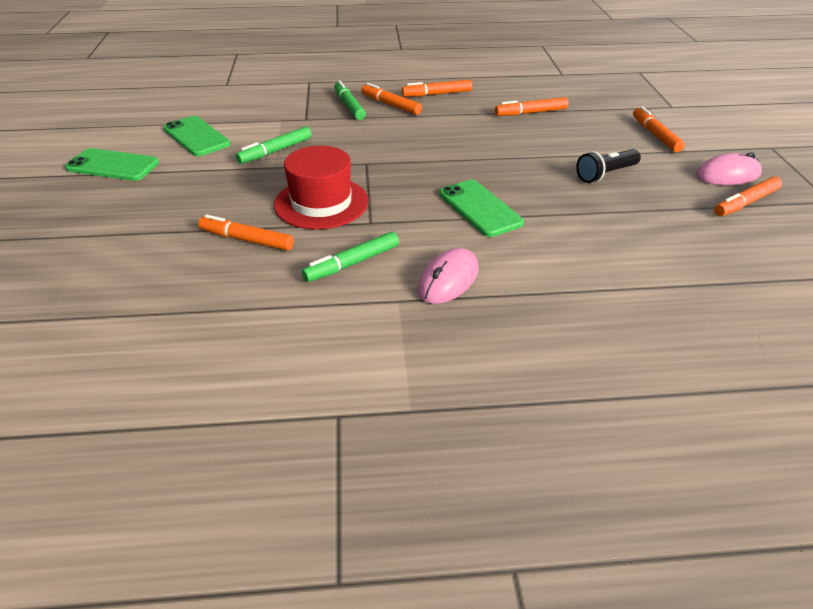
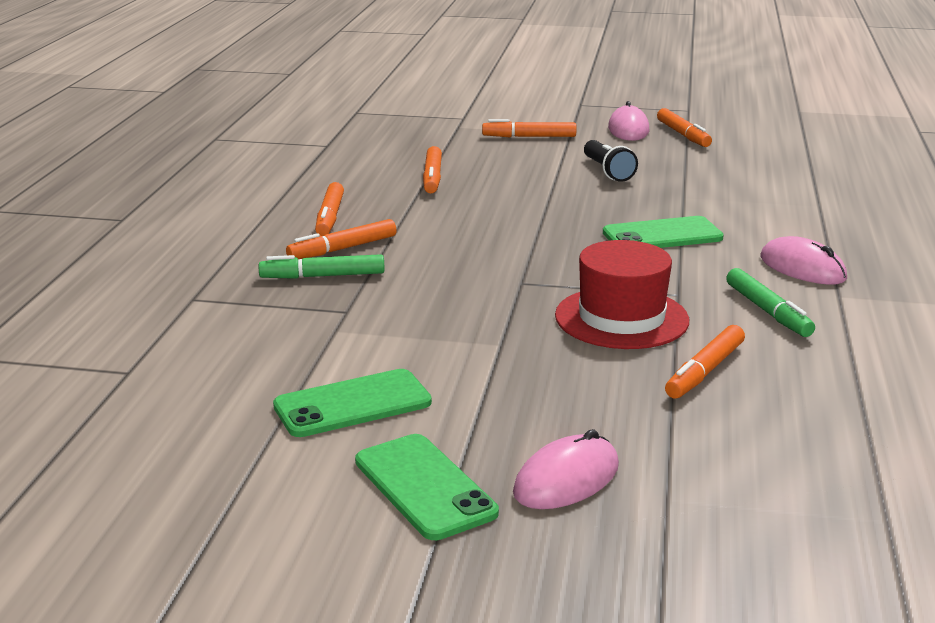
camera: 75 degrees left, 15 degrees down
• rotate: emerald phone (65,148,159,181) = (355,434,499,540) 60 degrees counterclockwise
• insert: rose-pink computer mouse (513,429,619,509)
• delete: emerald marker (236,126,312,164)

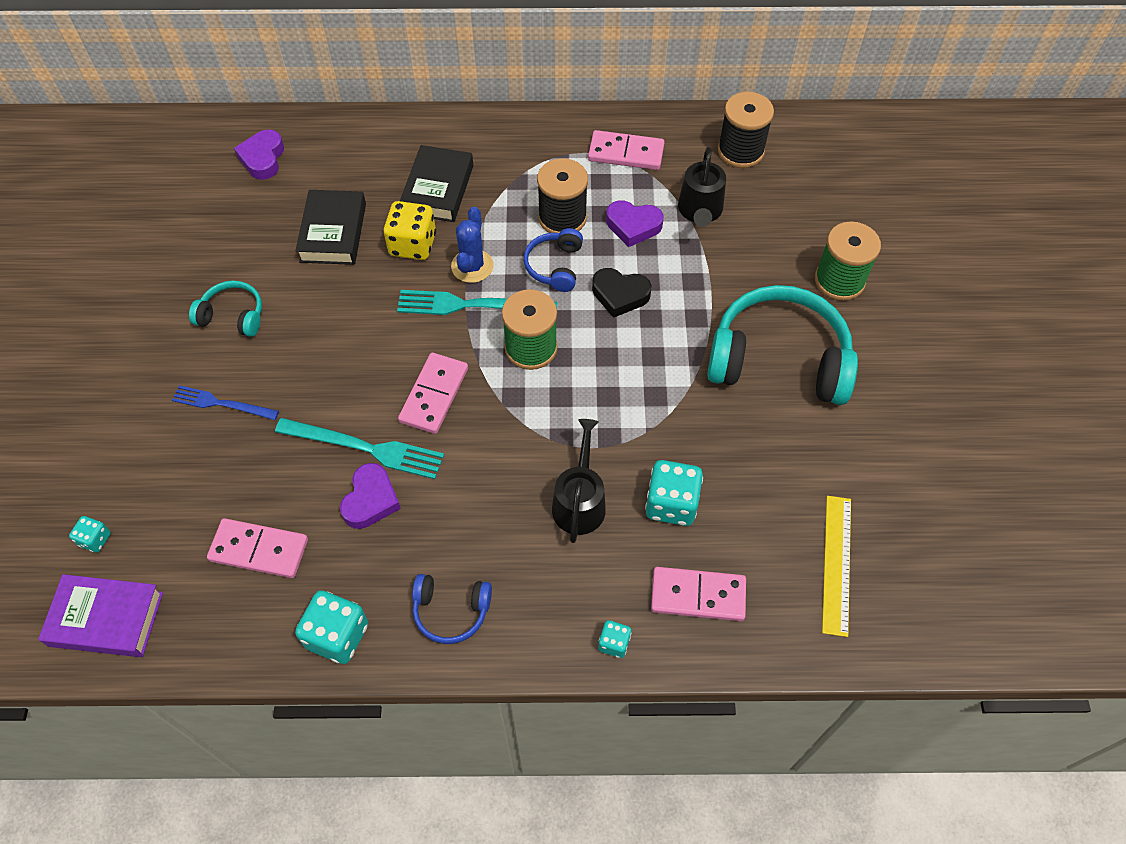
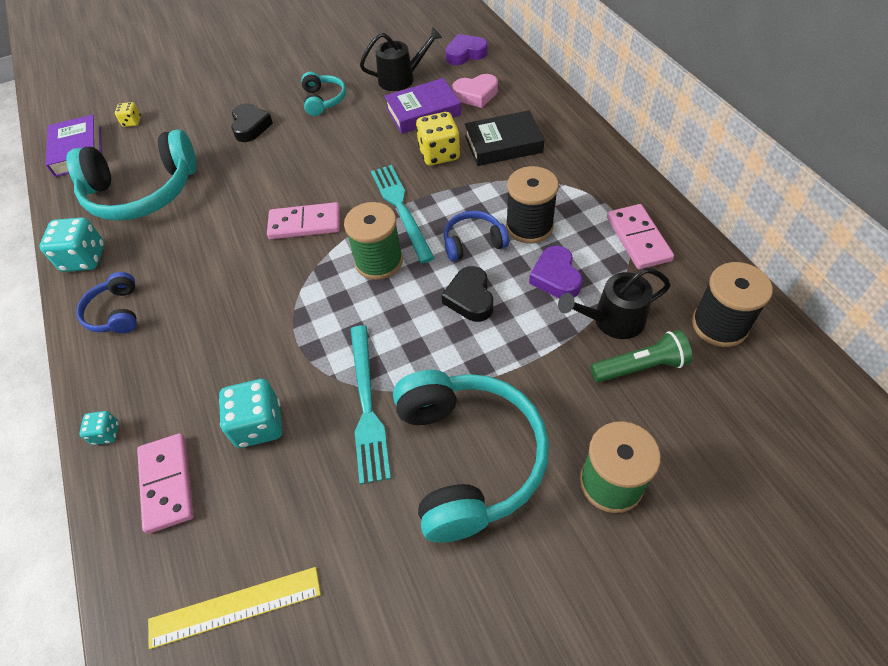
camera: 70 degrees right, 5 degrees down
• replace: rose-pink domino piece (207,518,308,578) to teal headset (66,129,197,221)
• recolor: teal die (69,516,111,553) to golden die (115,102,141,127)
• replace: royal blue dinner fork (172,385,279,420) to ebony heart shape (231,103,273,142)
• move: teal dinner fork (275,418,444,479) to (350,325,391,484)
• move: ebony watering pot (552,419,606,543) to (360,27,442,91)
• recolor: ebony hardcover (295,190,366,265) to violet hardcover (384,78,461,134)
• insert: rose-pink heart shape (452,74,498,108)
• insert: emerald flashlight (591,330,692,383)
• delete: violet heart shape (340,463,401,529)
• delete: royal blue saguaro cactus (451,207,494,283)

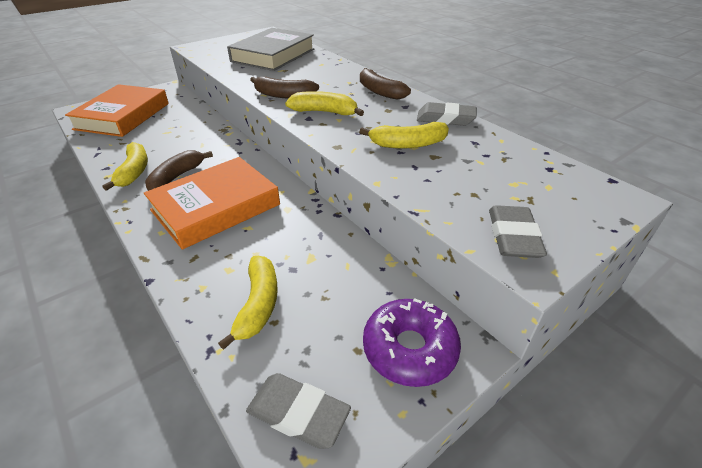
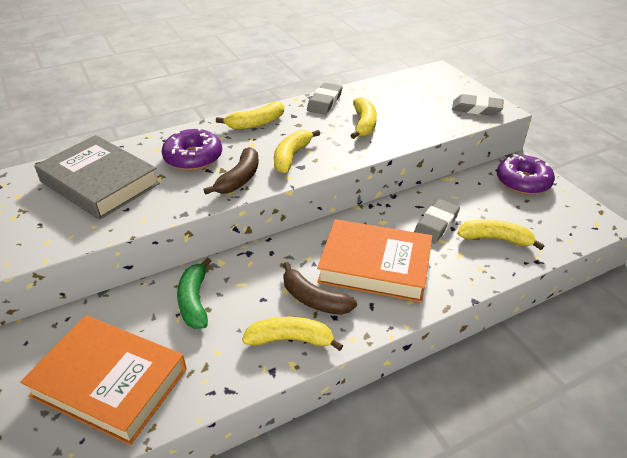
camera: 80 degrees left, 0 degrees up
• insert: violet glazed donut (162,128,222,171)
• insert: emerald banana (177,258,211,329)
• recolor: russet banana (360,68,411,100) to golden banana (216,102,284,129)
• rotate: bright orange hardcover (144,157,280,250) = (317,219,433,302) 45 degrees counterclockwise
• move: ash-grey gum eraser (246,373,351,449) to (414,199,460,244)

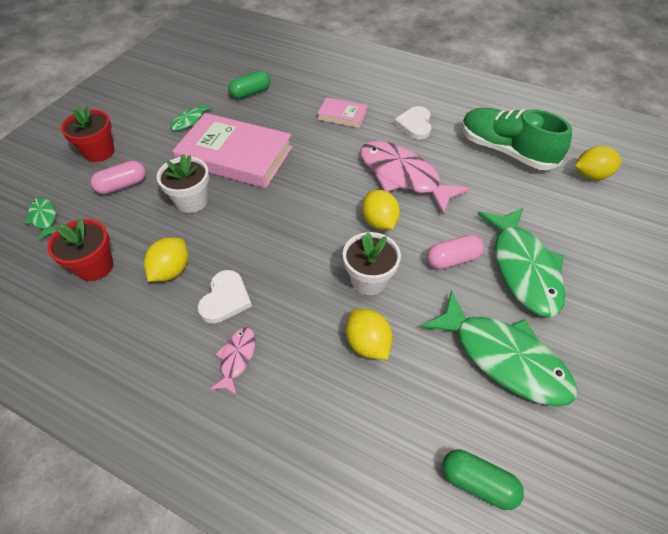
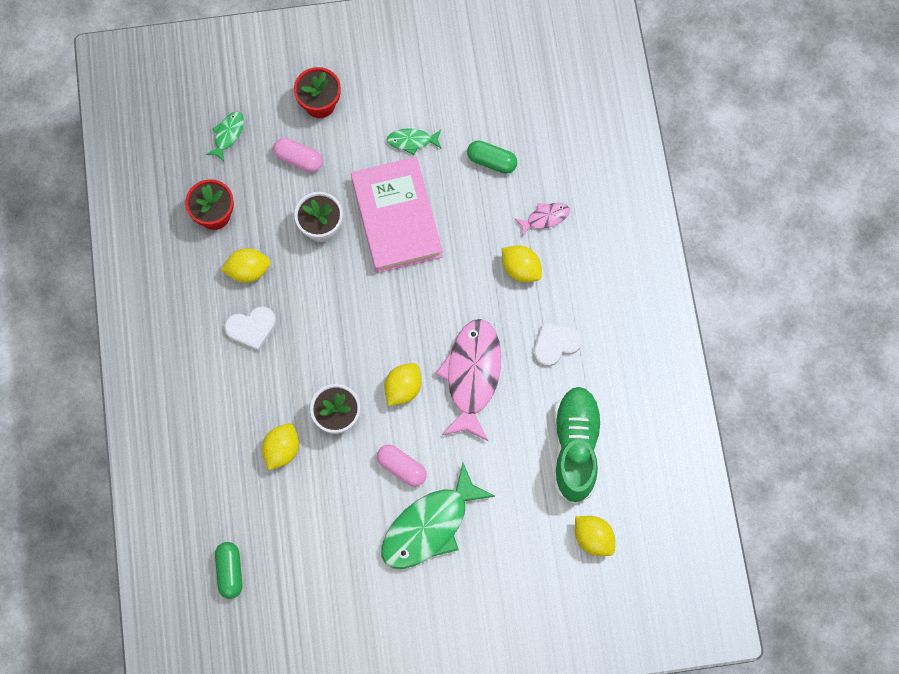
camera: 55 degrees right, 20 degrees up
• replace: rose-pink hardcover (317,97,367,128) to golden citrus fruit (502,245,542,282)
• move: rose-pink fish (210,327,255,396) to (514,203,570,237)
• delete: emerald fish (420,290,578,406)

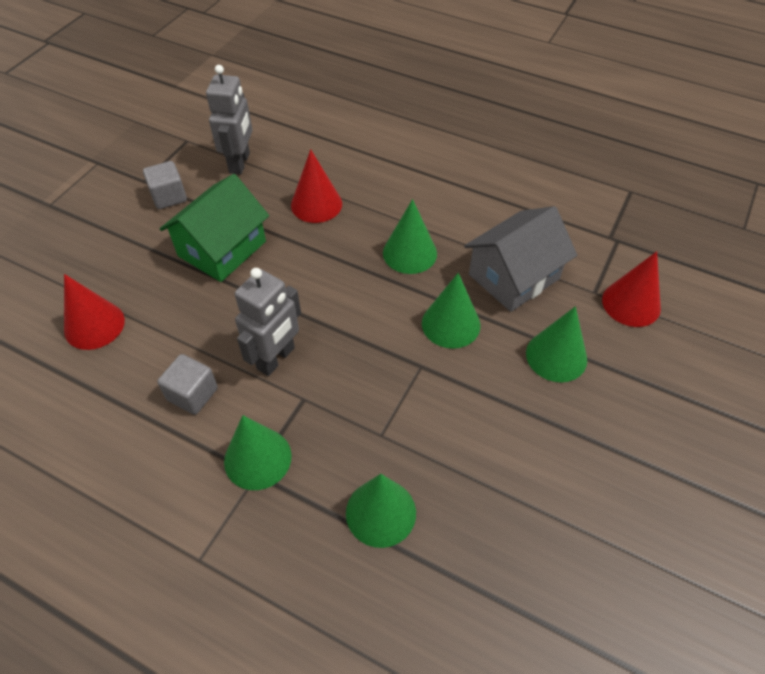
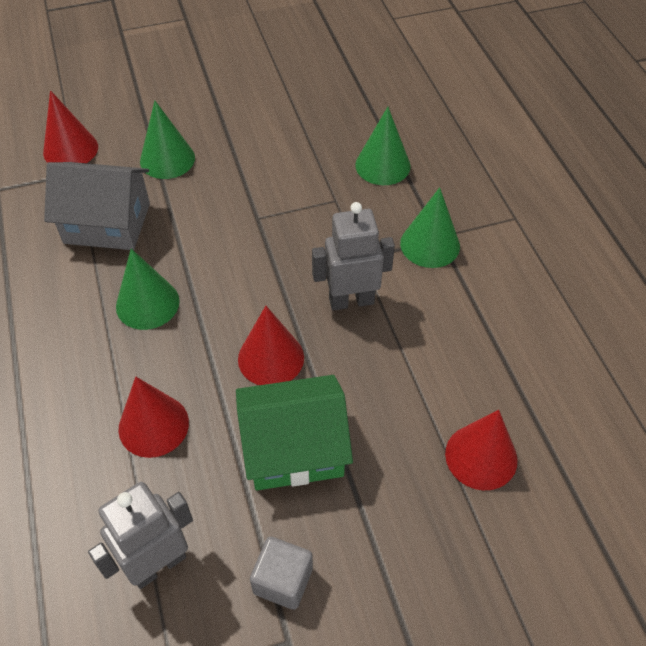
camera: 135 degrees left, 0 degrees up
• insert: red cone shape (238,306,304,385)
• delete: ash-grey solid cube (158,354,218,415)
• delete: emerald cone shape (422,273,480,349)

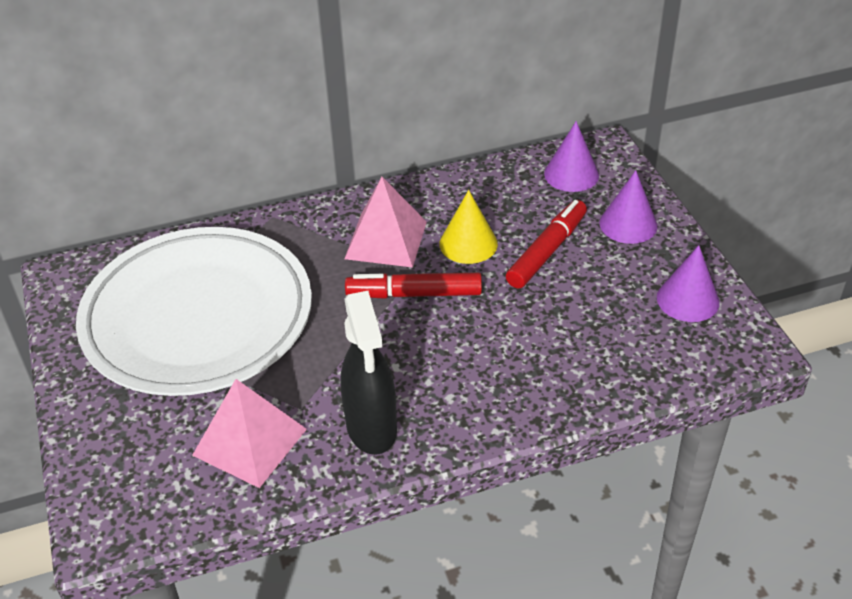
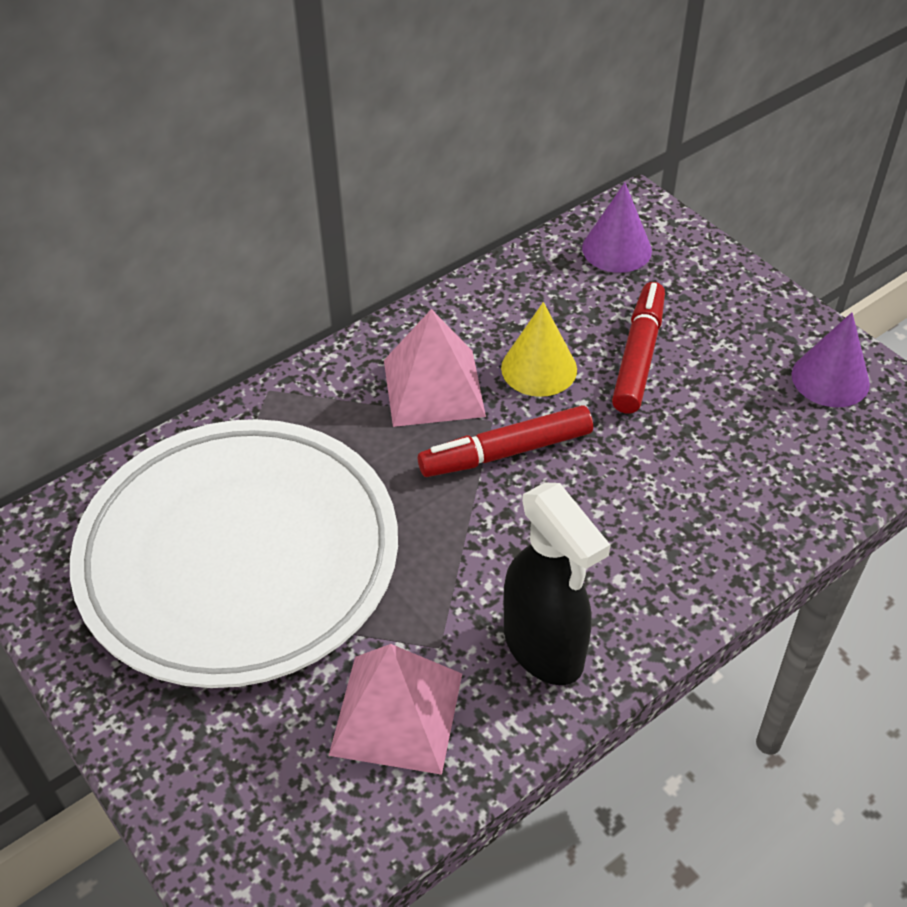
camera: 20 degrees left, 5 degrees up
• delete: violet cone shape (599,170,657,244)

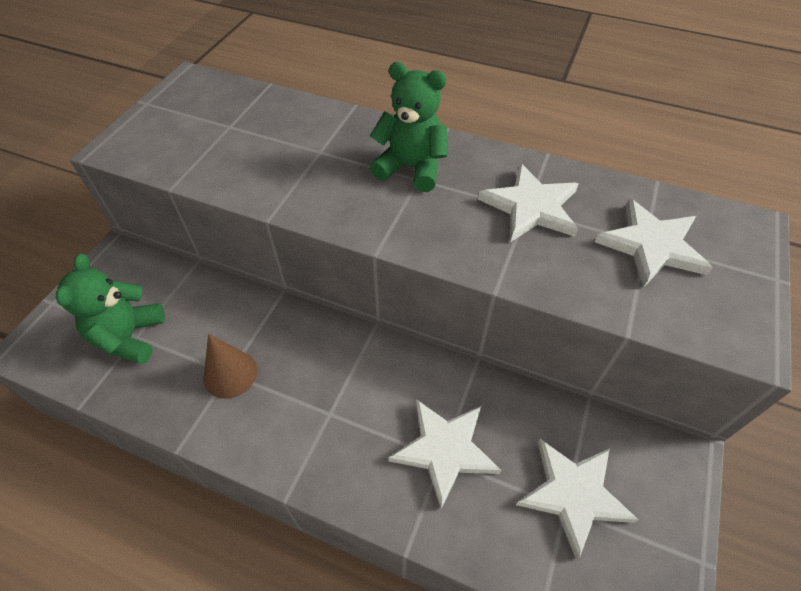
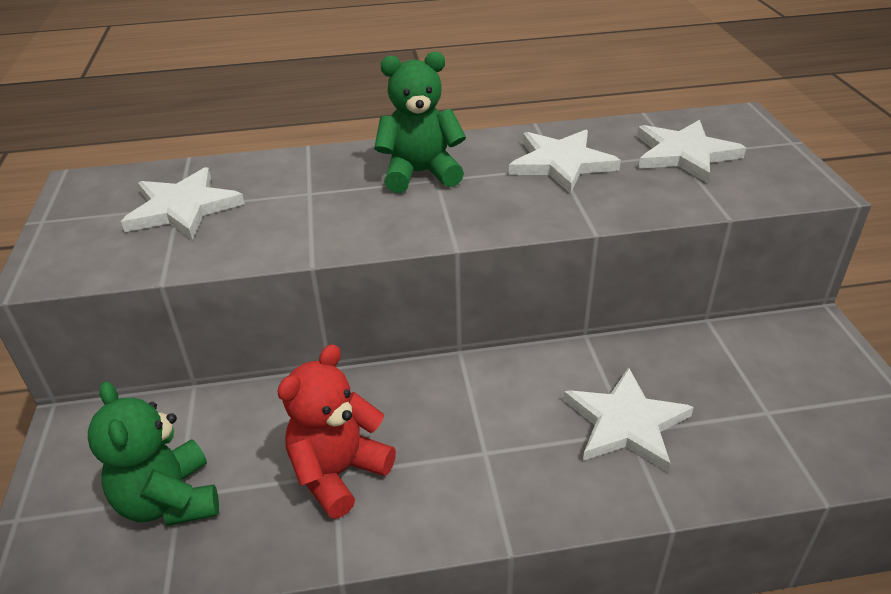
camera: 30 degrees left, 15 degrees down
• move: snow-white star shape (516,439,639,560) to (121,167,245,240)
• replace: russet cone shape (204,334,258,399) to red teddy bear (277,344,396,519)

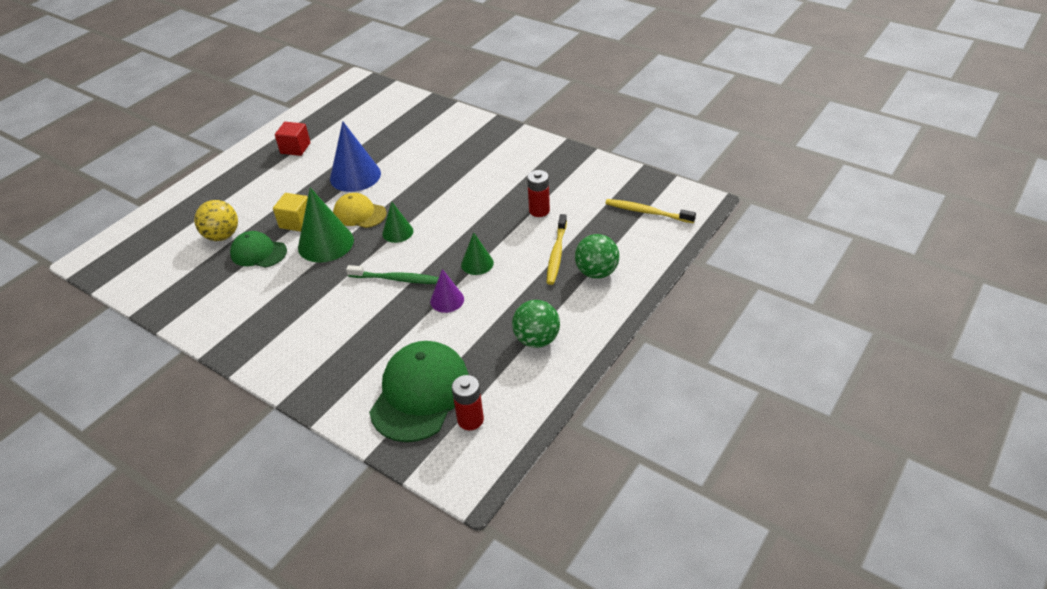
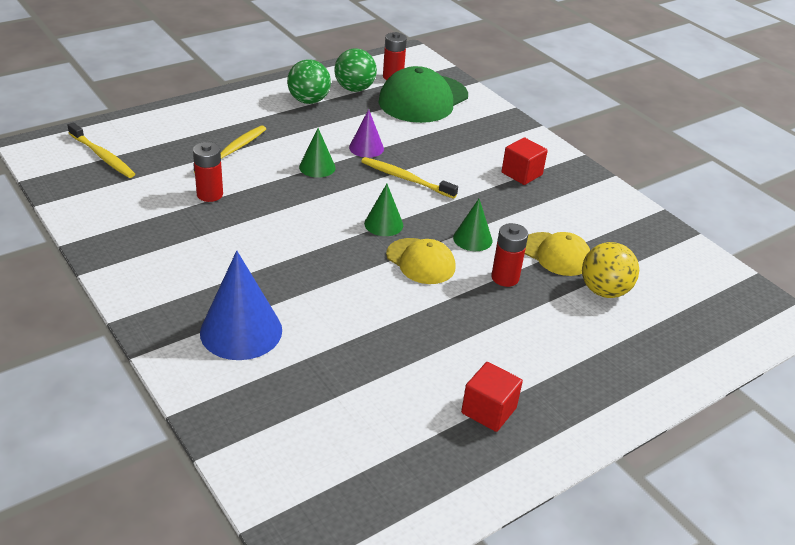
camera: 165 degrees left, 5 degrees down
• move: royal blue cone shape (330,121,381,192) to (200,251,282,360)
• move: emerald ball (575,234,620,279) to (334,49,377,92)
• recolor: emerald dental brush (346,265,439,284) to golden dental brush (361,157,458,199)
• resize: emerald cone shape (298,187,354,263) = (453,199,493,251) x0.56
• replace: golden solid cube (273,193,308,232) to red battery (491,223,528,287)
• insert: red solid cube (502,137,548,185)
• recolor: emerald peaked cap (230,231,287,268) to golden peaked cap (525,232,590,276)

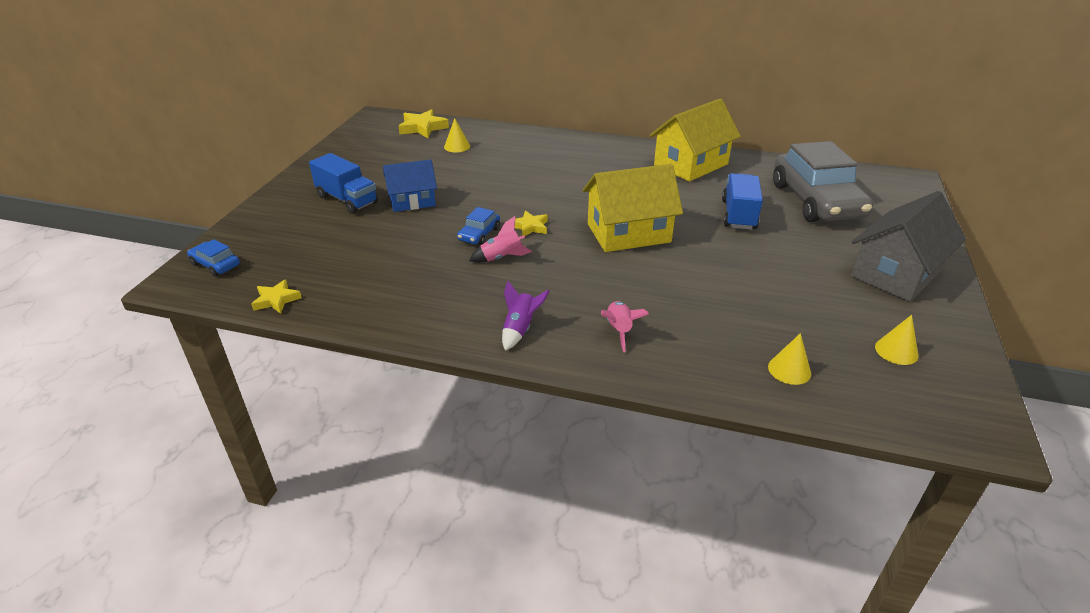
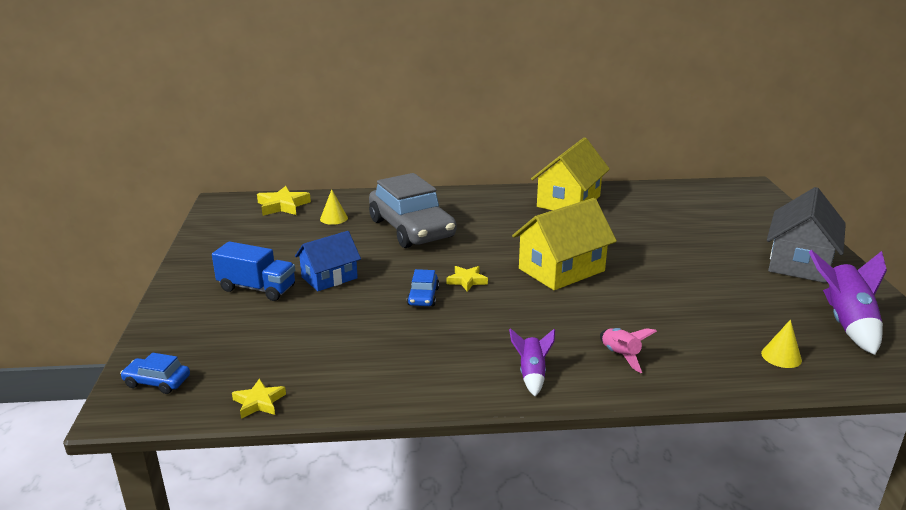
camera: 20 degrees left, 10 degrees down
• move: ash-grey car (773,141,873,222) to (369,173,456,248)
• replace: golden cone shape (875,315,918,365) to violet toy rocket (809,250,887,355)
• delete: rose-pink toy rocket (469,216,532,263)
• delete: royal blue truck (722,173,763,230)

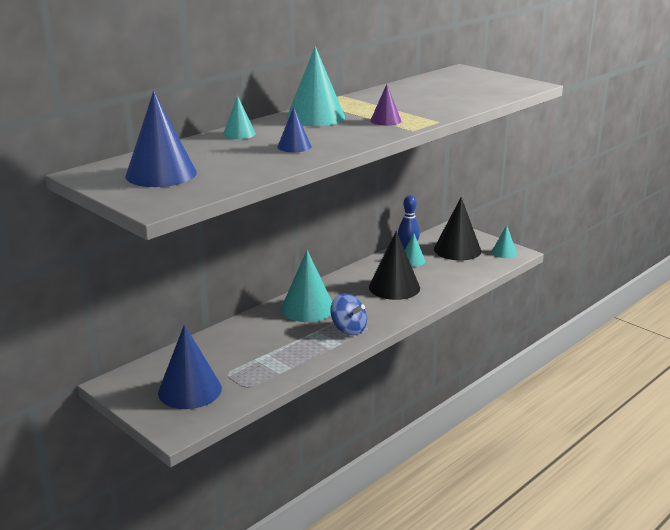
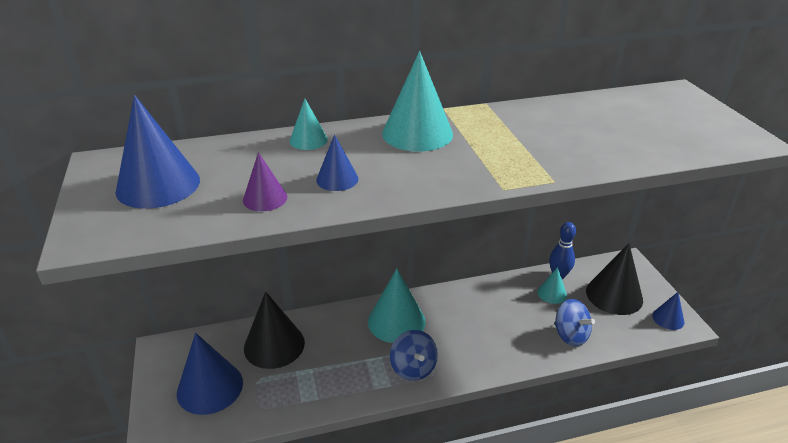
camera: 30 degrees right, 10 degrees up
• move: violet cone shape (370,84,402,126) to (243,152,287,211)
• move: ebony cone shape (369,231,420,300) to (244,291,305,369)
• insert: royal blue whirligig (554,299,595,347)
• recolor: teal cone shape (492,225,517,258) to royal blue cone shape (652,292,684,330)

